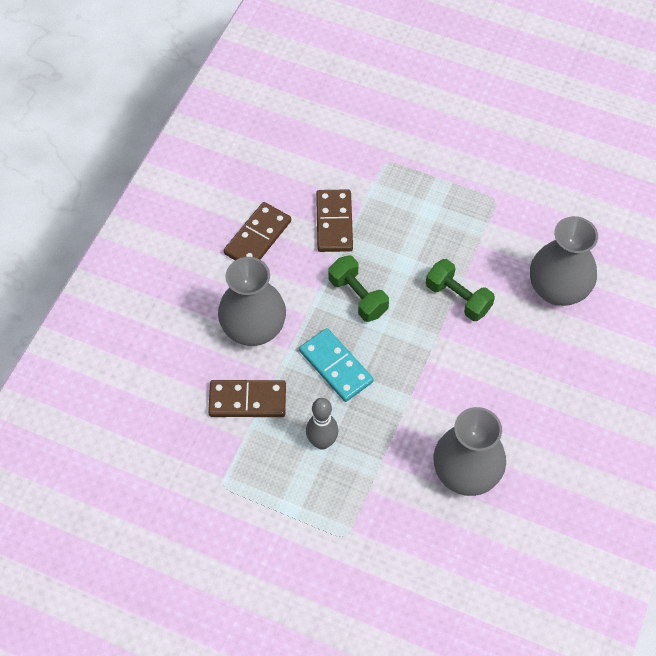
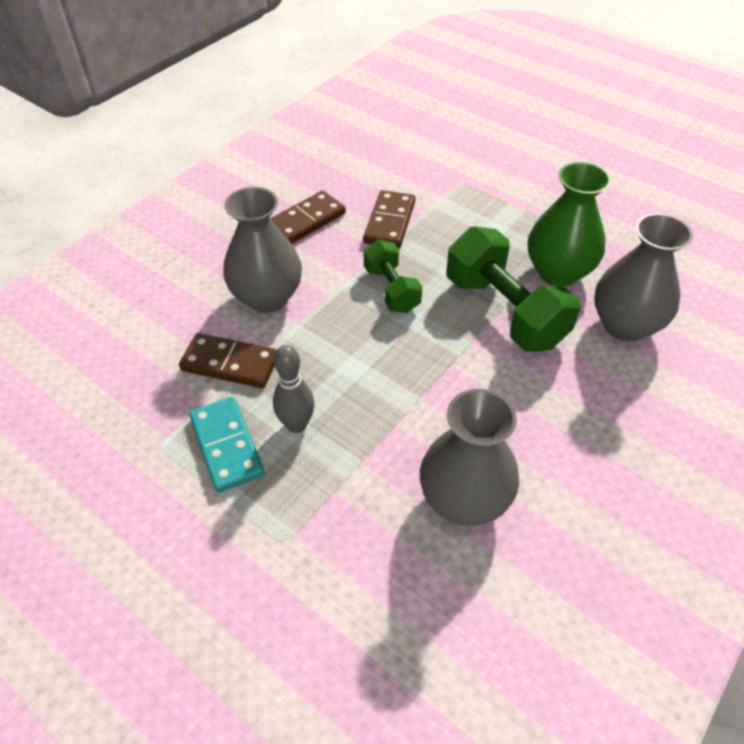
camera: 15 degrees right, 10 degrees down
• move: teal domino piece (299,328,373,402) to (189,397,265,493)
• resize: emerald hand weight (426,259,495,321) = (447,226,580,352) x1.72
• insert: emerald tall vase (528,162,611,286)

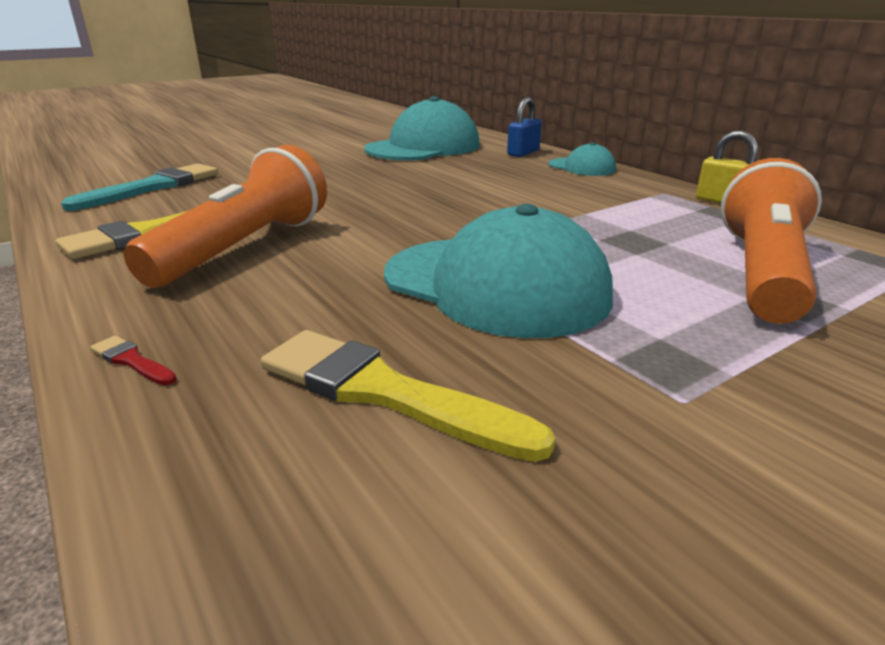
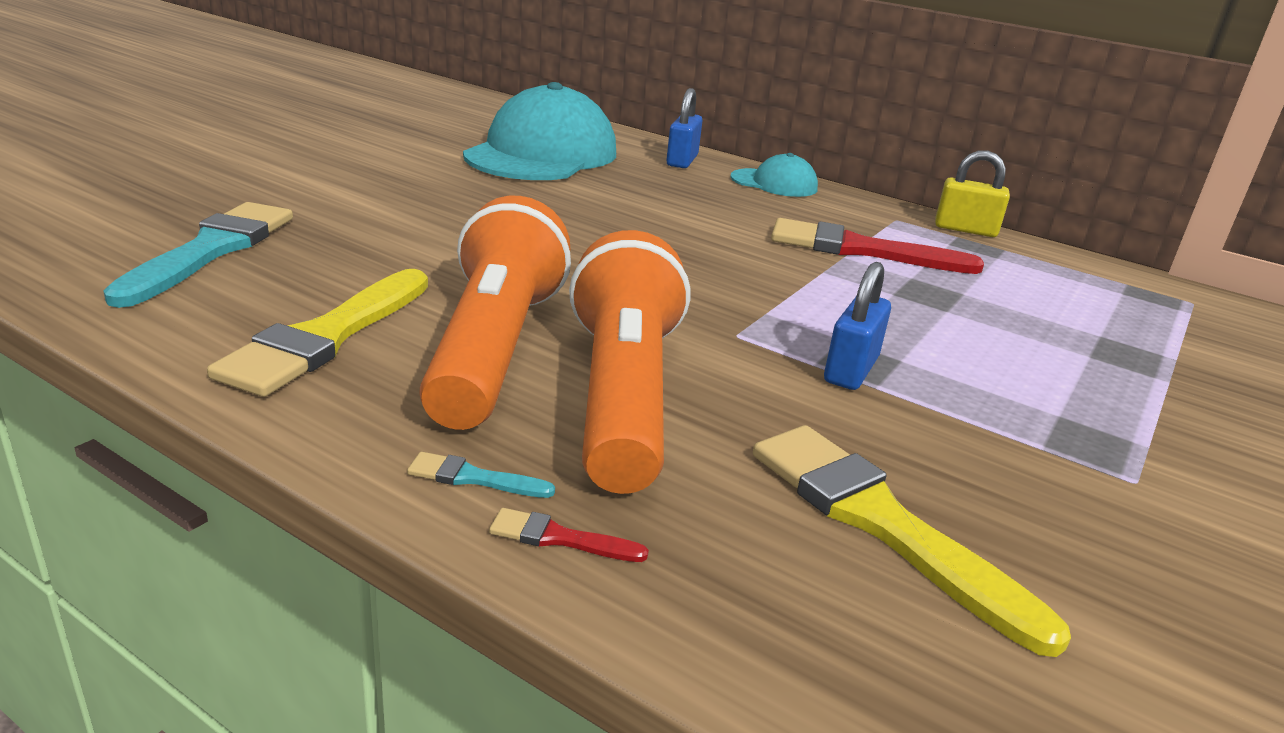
camera: 25 degrees left, 0 degrees up
• insert: teal brush (407,452,555,498)
• move: bright orange flashlight (721,158,822,324) to (569,230,691,494)
• rotate: golden brush (261,330,556,462) = (753,425,1071,657) 45 degrees clockwise
• insert: red brush (771,218,984,274)
• replace: teal peaked cap (384,204,613,338) to royal blue lock (824,262,891,390)

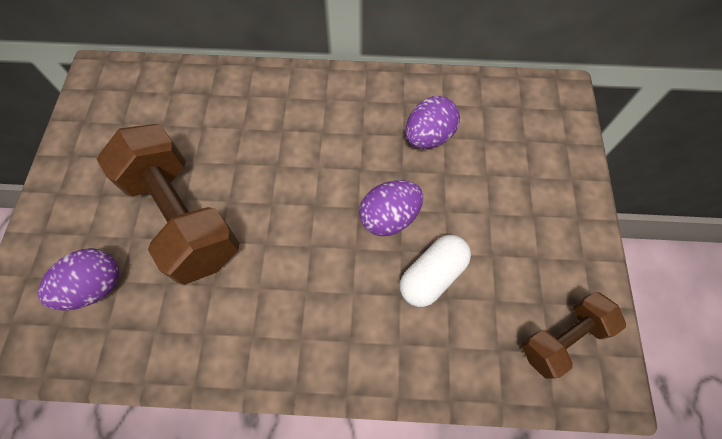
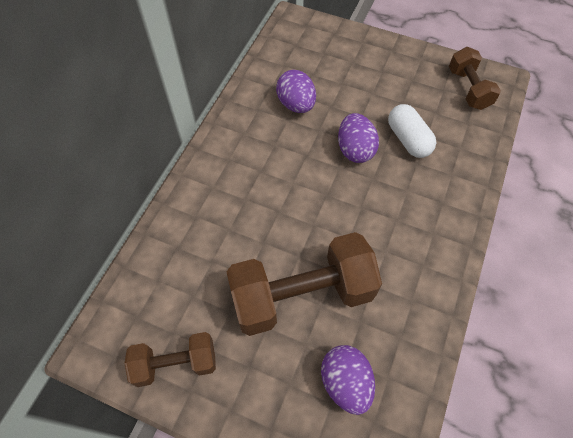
camera: 70 degrees left, 5 degrees down
• insert: russet hand weight (124,332,216,387)

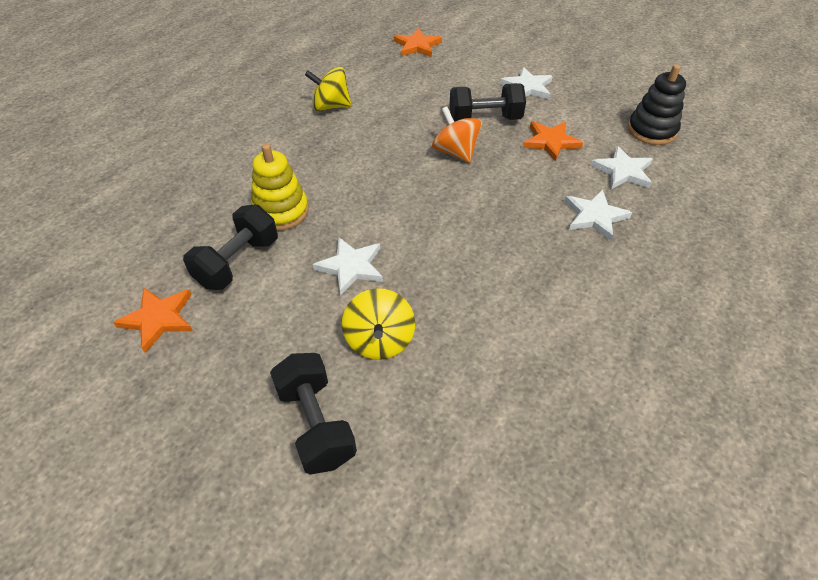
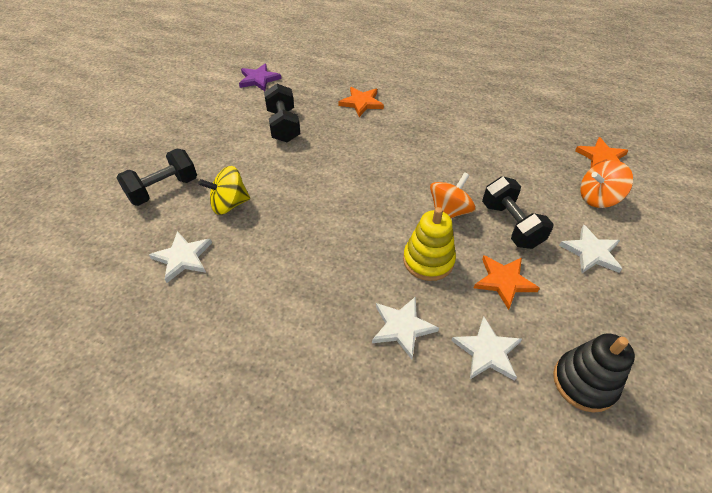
camera: 75 degrees right, 0 degrees up
• move: snow-white star shape (313,237,383,296) to (149,231,212,283)
• insert: violet star shape (239,64,281,91)
• rotate: ebony hand weight (183,205,278,290) = (264,84,300,142) 60 degrees clockwise
• move: bright orange star shape (113,288,193,353) to (338,87,384,117)
• move: golden stacking toy (251,144,309,231) to (403,207,456,281)
• insert: bright orange whirligig (580,160,633,208)
• delete: golden whirligig (305,67,352,111)

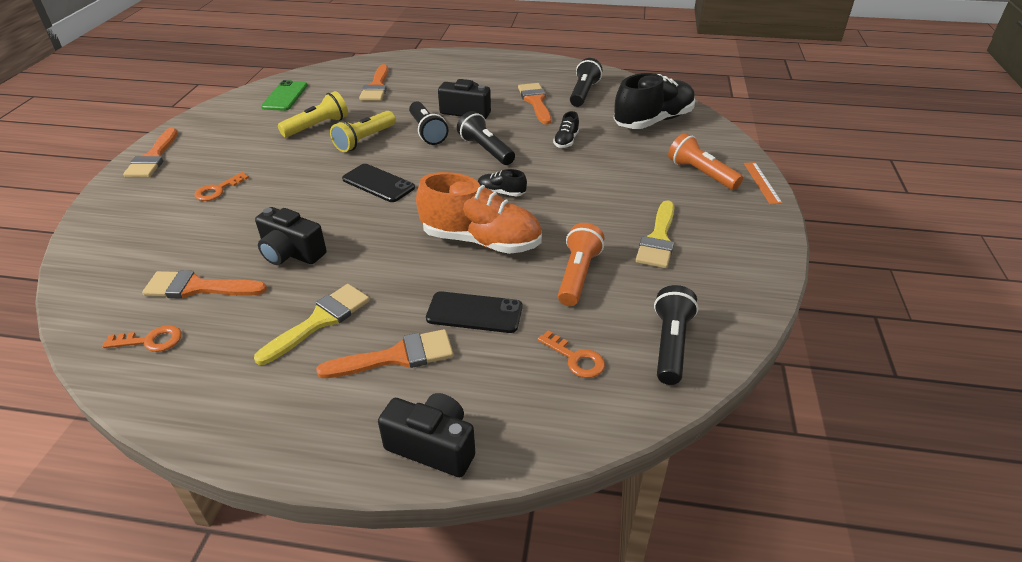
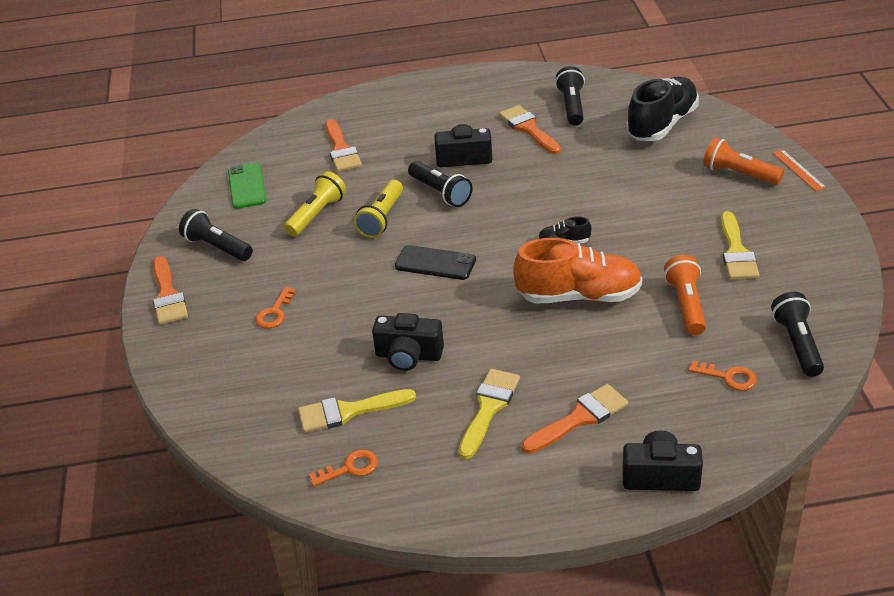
camera: 15 degrees left, 0 degrees up
• move: ebony flashlight (457,111,515,165) to (179,209,253,261)
• recolor: bright orange brush (142,270,267,299) to golden brush (298,389,416,433)
• delete: ebony phone (426,291,522,333)
• delete: ebony lace-up shoe (553,111,579,148)

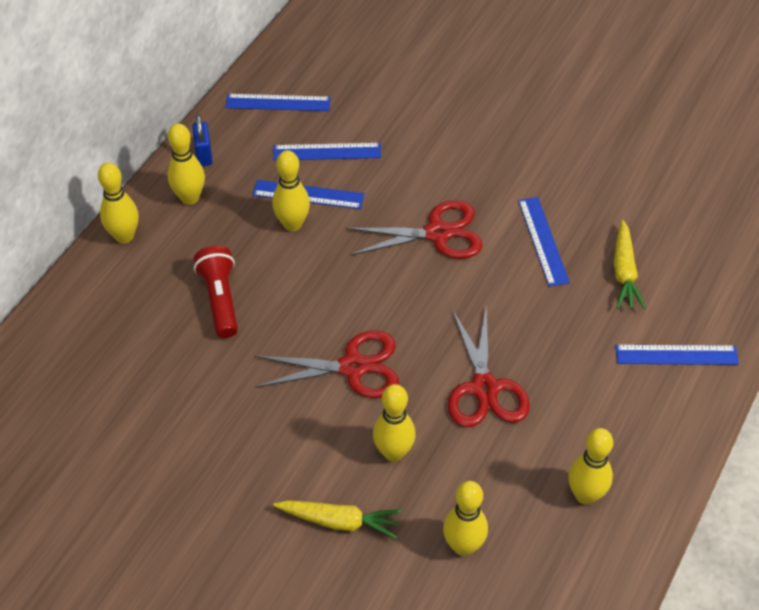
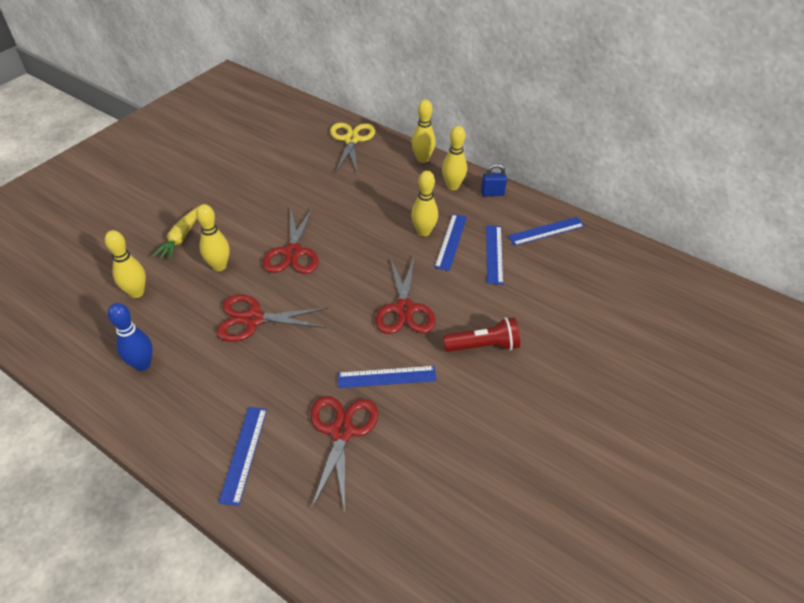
camera: 95 degrees right, 5 degrees down
• recolor: golden tenpin (568,428,613,505) to royal blue tenpin (108,303,153,371)
• replace: golden root vegetable (614,220,646,309) to red scissors (310,396,378,512)
• insert: golden scissors (330,123,376,172)
• move: red flashlight (194,246,238,338) to (443,317,520,352)
• rotate: royal blue straightedge (225,94,331,111) = (508,217,585,246) 60 degrees clockwise

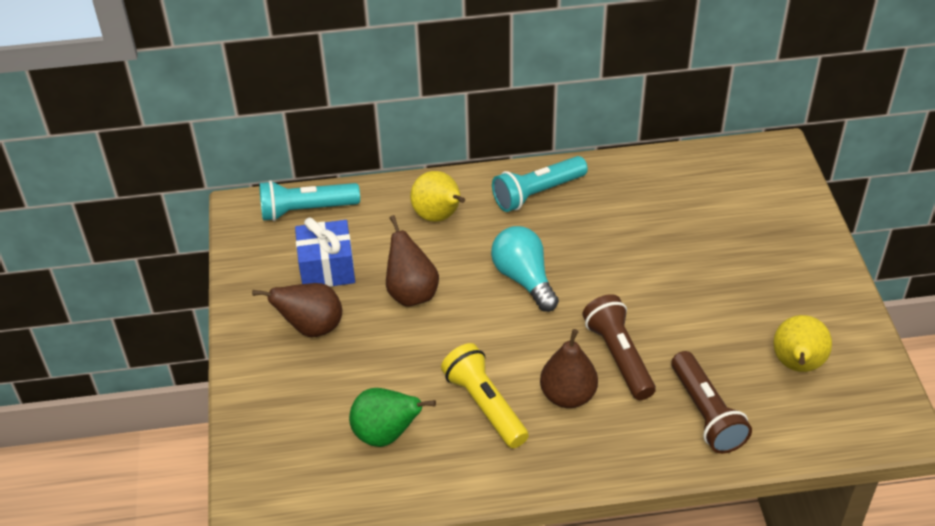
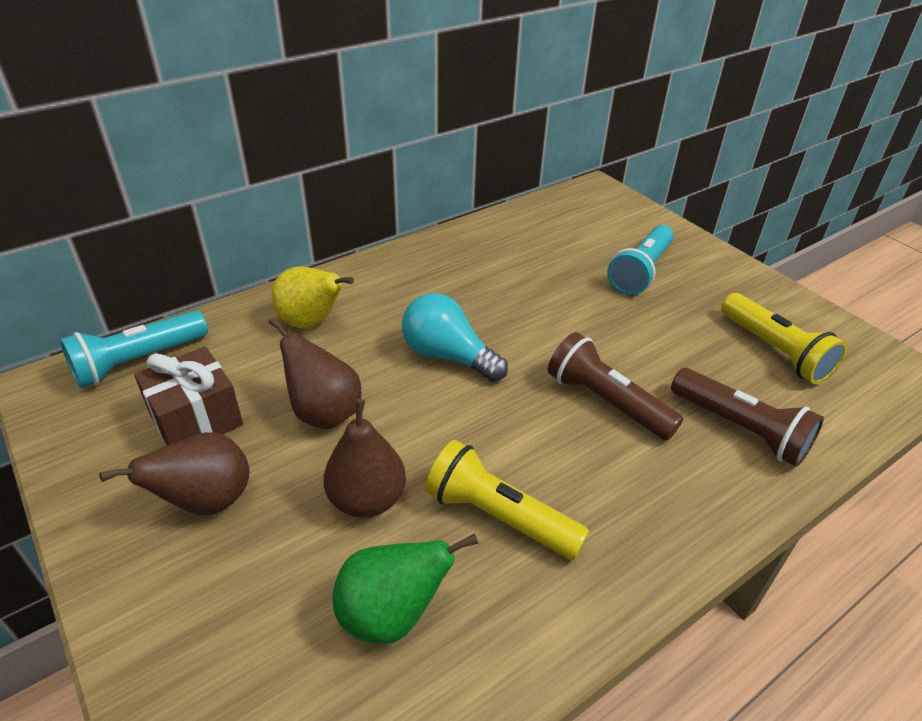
camera: 30 degrees left, 5 degrees down
• recolor: royal blue wrapped gift (295,217,355,287) to russet wrapped gift (134,347,243,445)
• move: russet pear (540,329,598,408) to (323,399,406,518)
• move: teal flashlight (492,156,588,212) to (607,225,674,295)
• replace: golden pear (773,315,832,372) to golden flashlight (721,293,847,384)

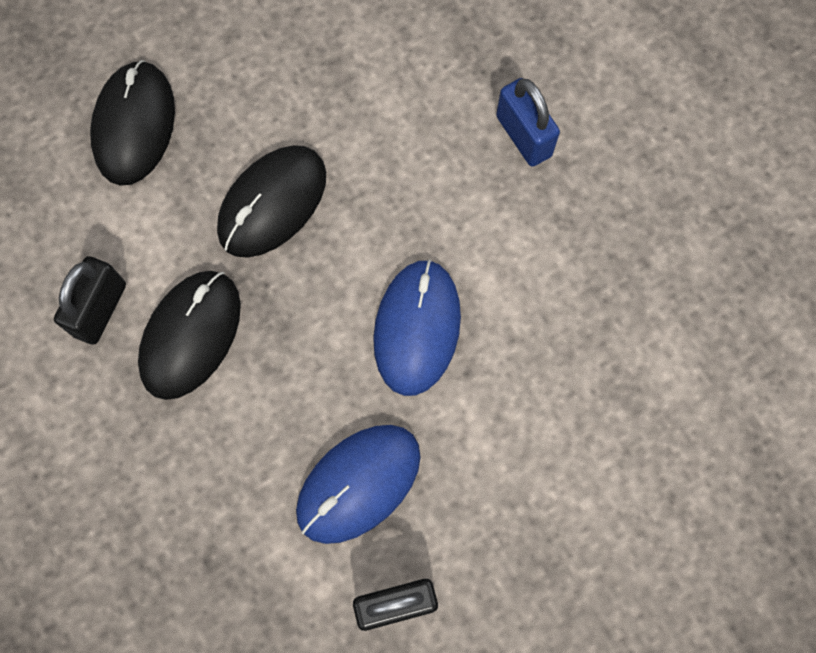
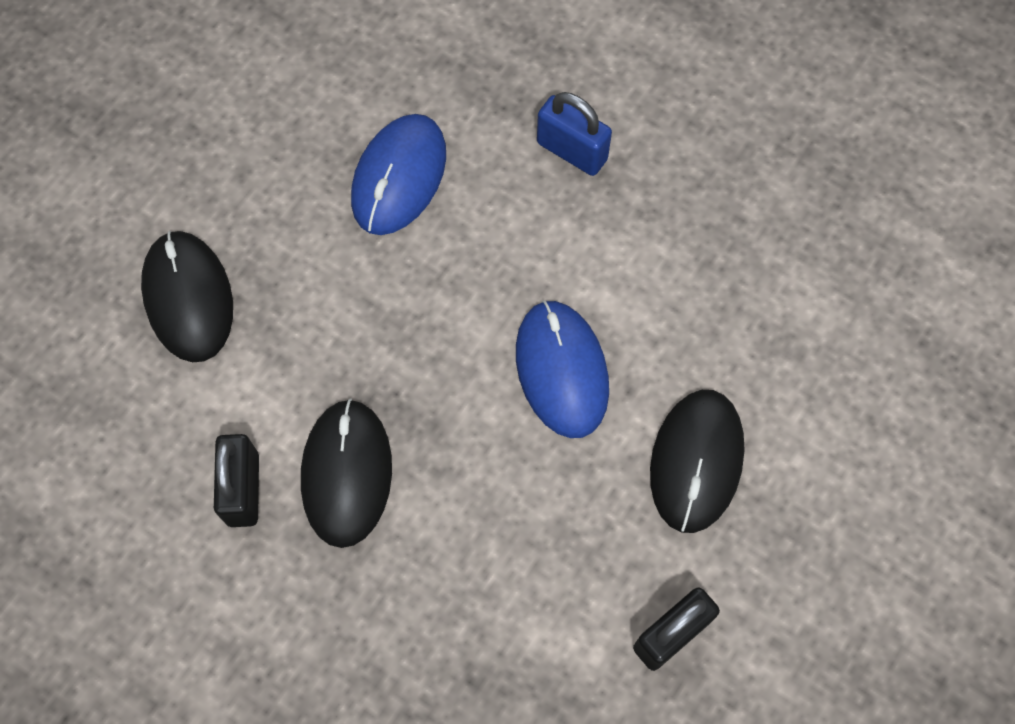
camera: 25 degrees left, 5 degrees down
• move: royal blue computer mouse (296,425,421,544) to (351,114,446,235)
• move: ebony computer mouse (217,145,326,258) to (650,390,745,533)

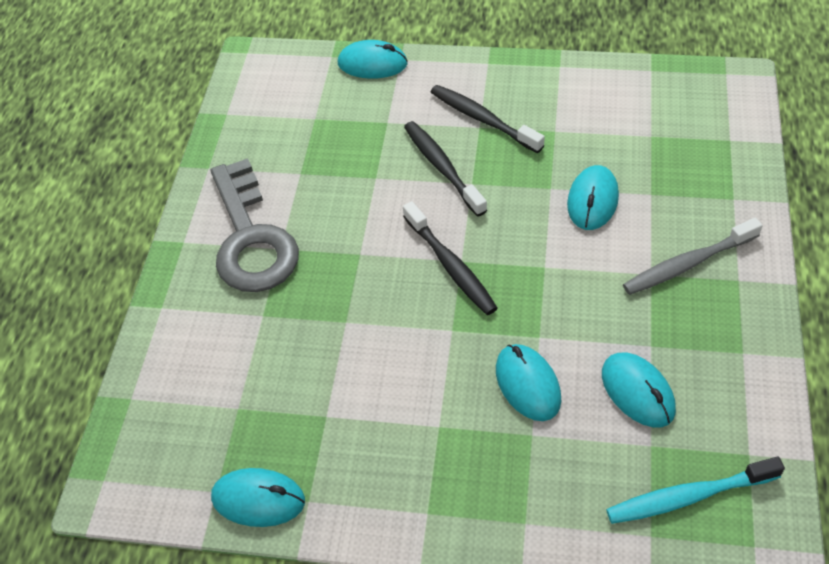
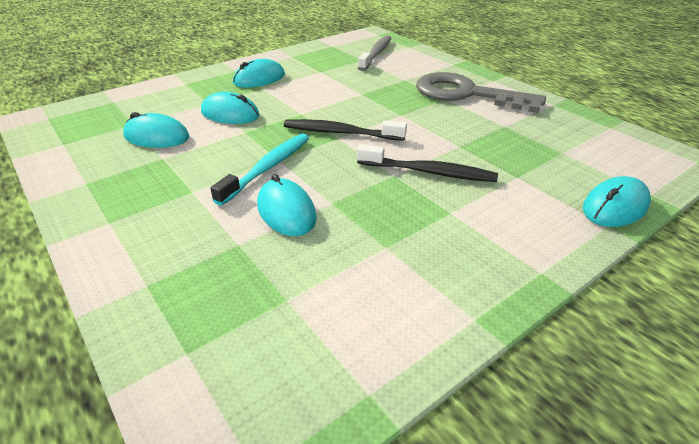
camera: 130 degrees right, 15 degrees down
• move: teal dental brush (606,456,785,524) to (210,134,309,205)
• move: teal computer mouse (211,468,305,527) to (233,59,285,88)
• move: ash-grey dental brush (623,218,763,295) to (358,36,391,71)
• delete: ebony dental brush (431,85,545,153)

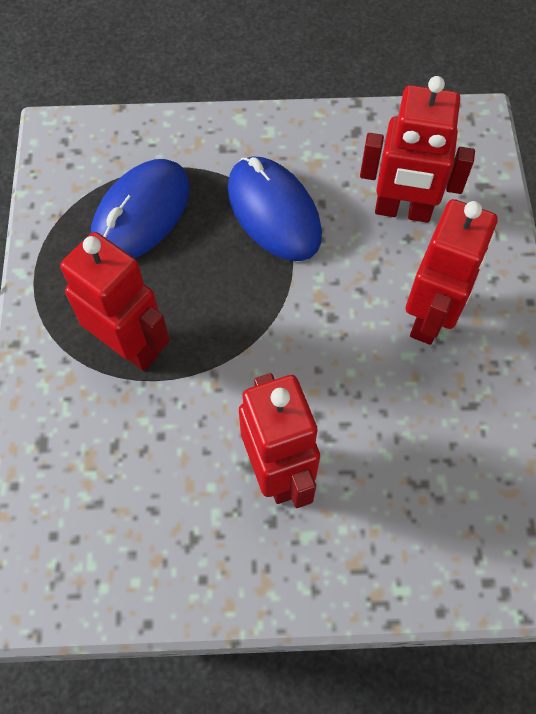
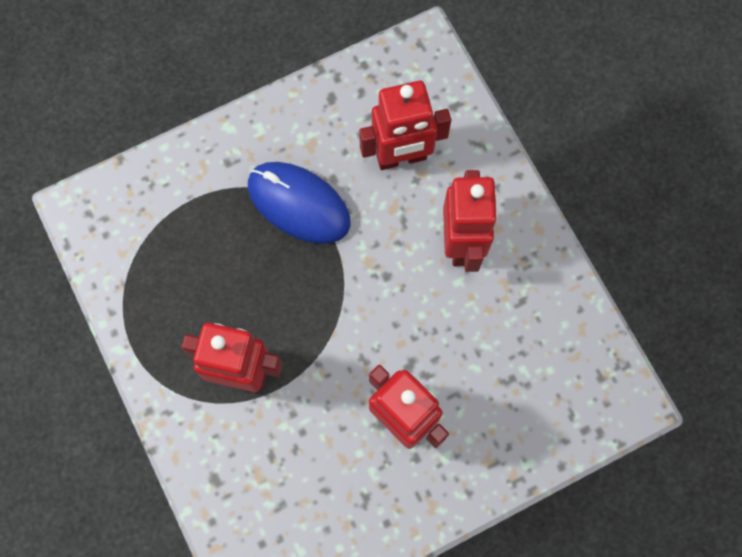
camera: 25 degrees left, 10 degrees up
• delete: royal blue computer mouse (91,159,190,258)

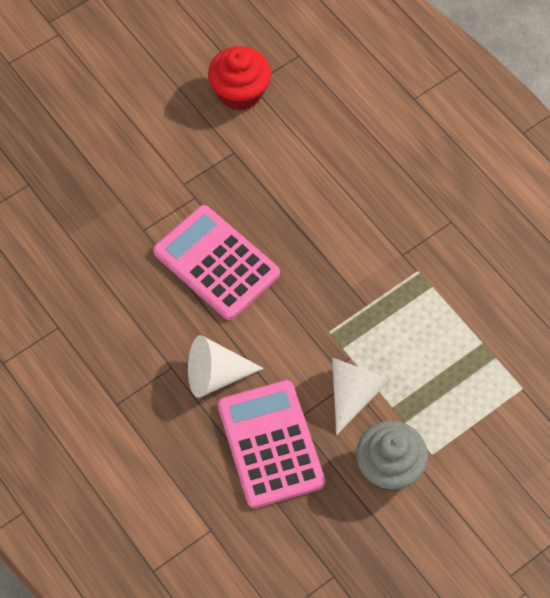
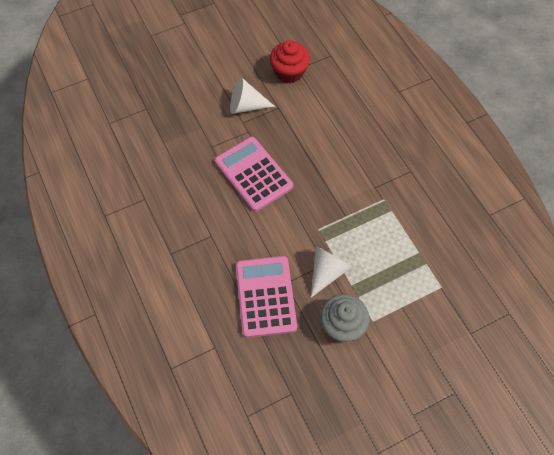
camera: 10 degrees right, 0 degrees up
• move: snow-white cone shape (188,335,264,398) to (230,77,275,114)

